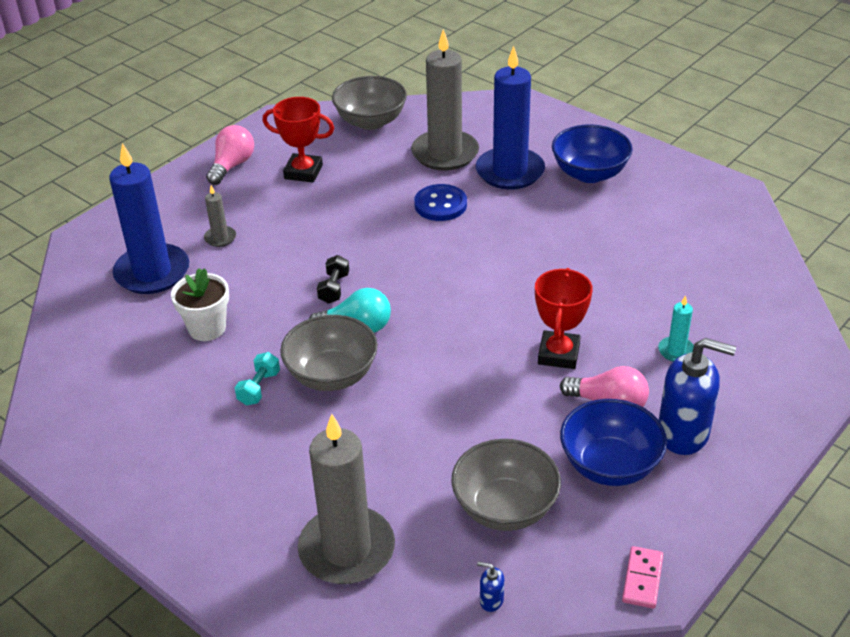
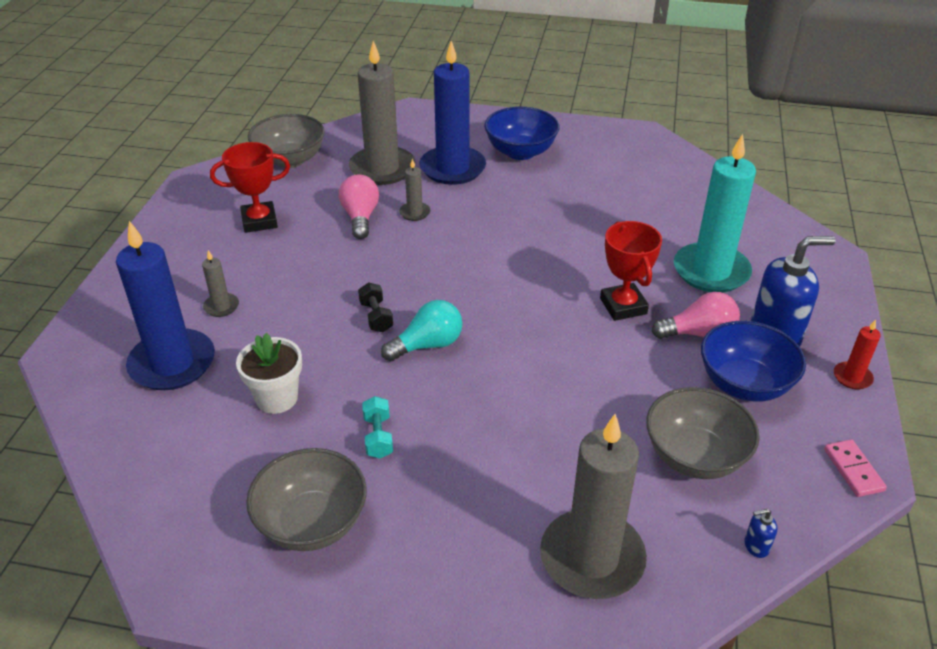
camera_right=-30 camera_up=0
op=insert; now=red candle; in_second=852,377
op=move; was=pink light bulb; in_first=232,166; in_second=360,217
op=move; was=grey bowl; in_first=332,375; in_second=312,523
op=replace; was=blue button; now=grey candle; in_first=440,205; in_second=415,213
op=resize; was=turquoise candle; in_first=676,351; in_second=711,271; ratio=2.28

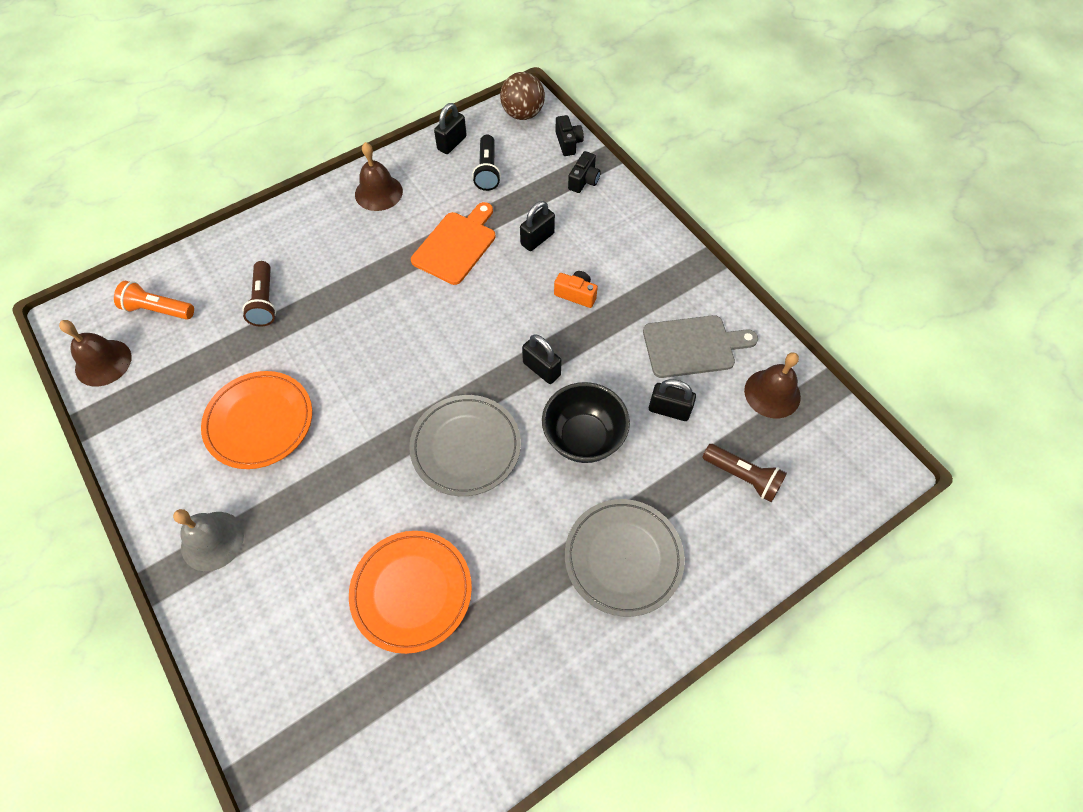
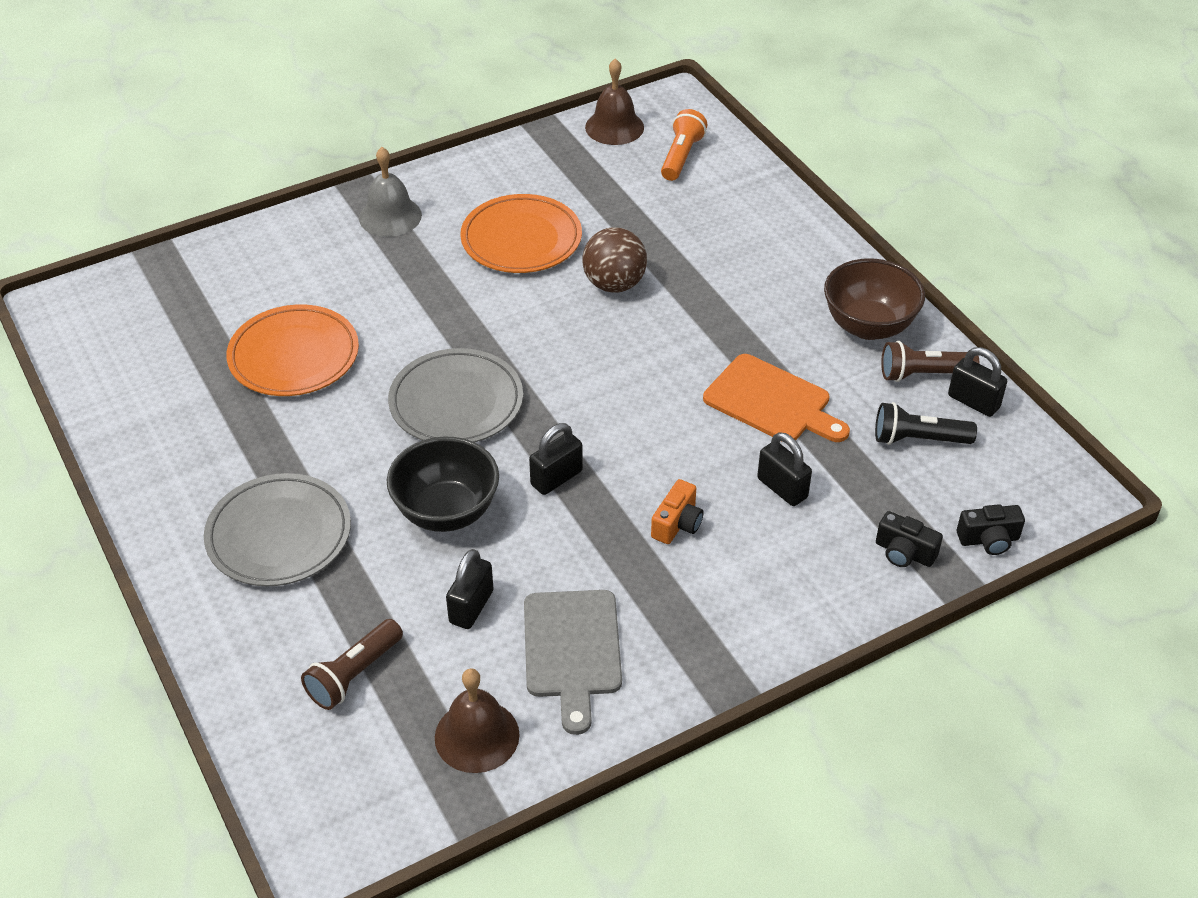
camera_right=95 camera_up=-15
op=move; was=brown flashlight; in_first=264,301; in_second=923,374
op=move; was=brown ball; in_first=523,114; in_second=614,284
op=replace; was=brown bell; now=brown bowl; in_first=378,192; in_second=868,326

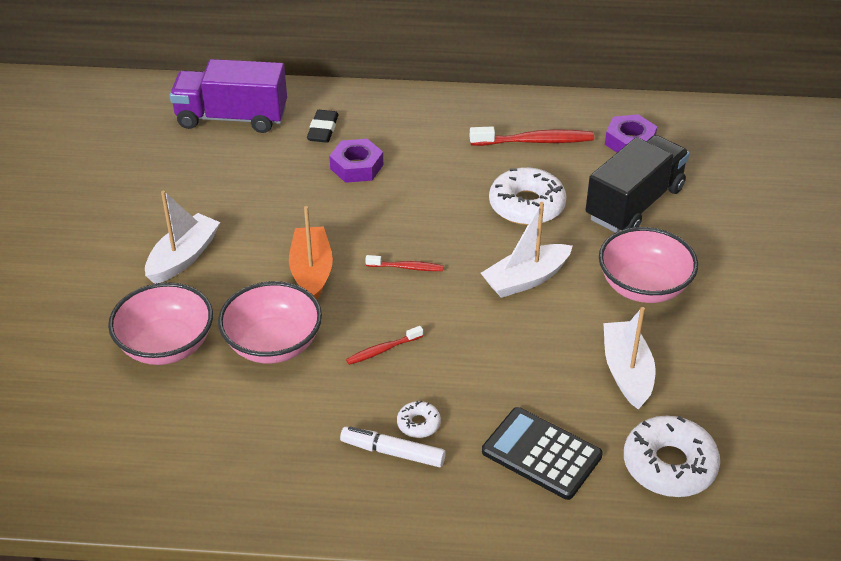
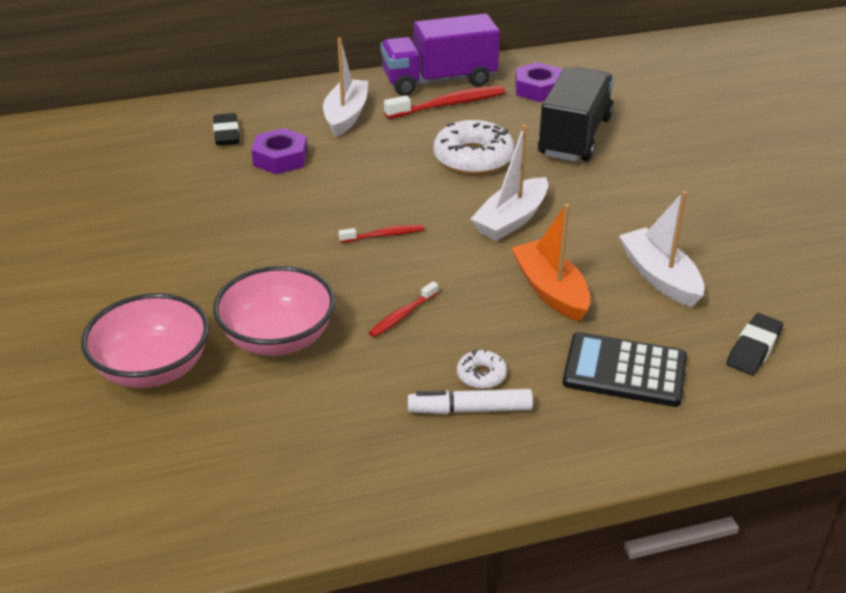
camera_right=-20 camera_up=-5
op=delete; was=pink bowl; in_first=643,286
op=move; was=white boat; in_first=183,257; in_second=346,116
op=move; was=purple truck; in_first=232,118; in_second=439,81
op=move; was=orange boat; in_first=311,272; in_second=550,290
op=replace; was=white donut; now=black eraser; in_first=669,465; in_second=753,348

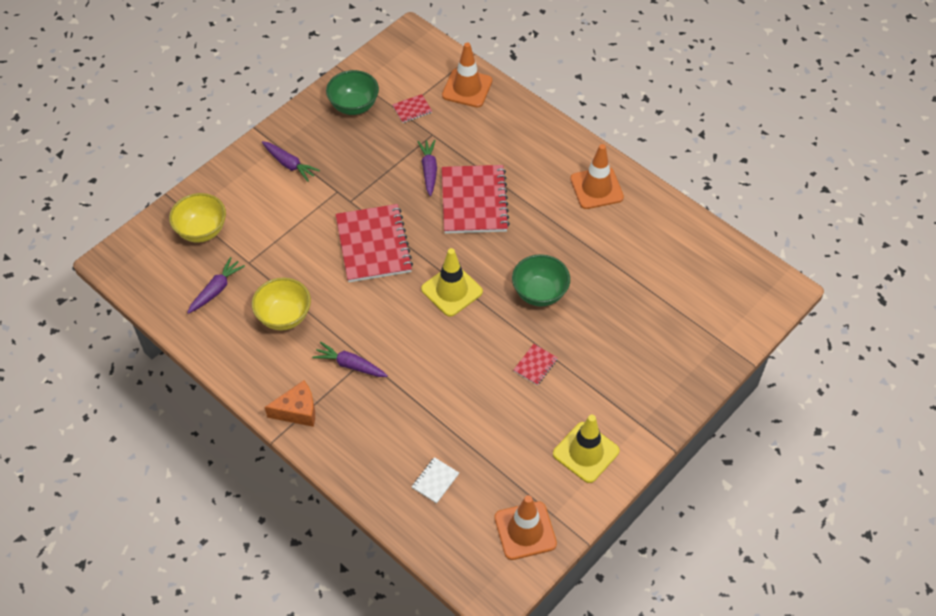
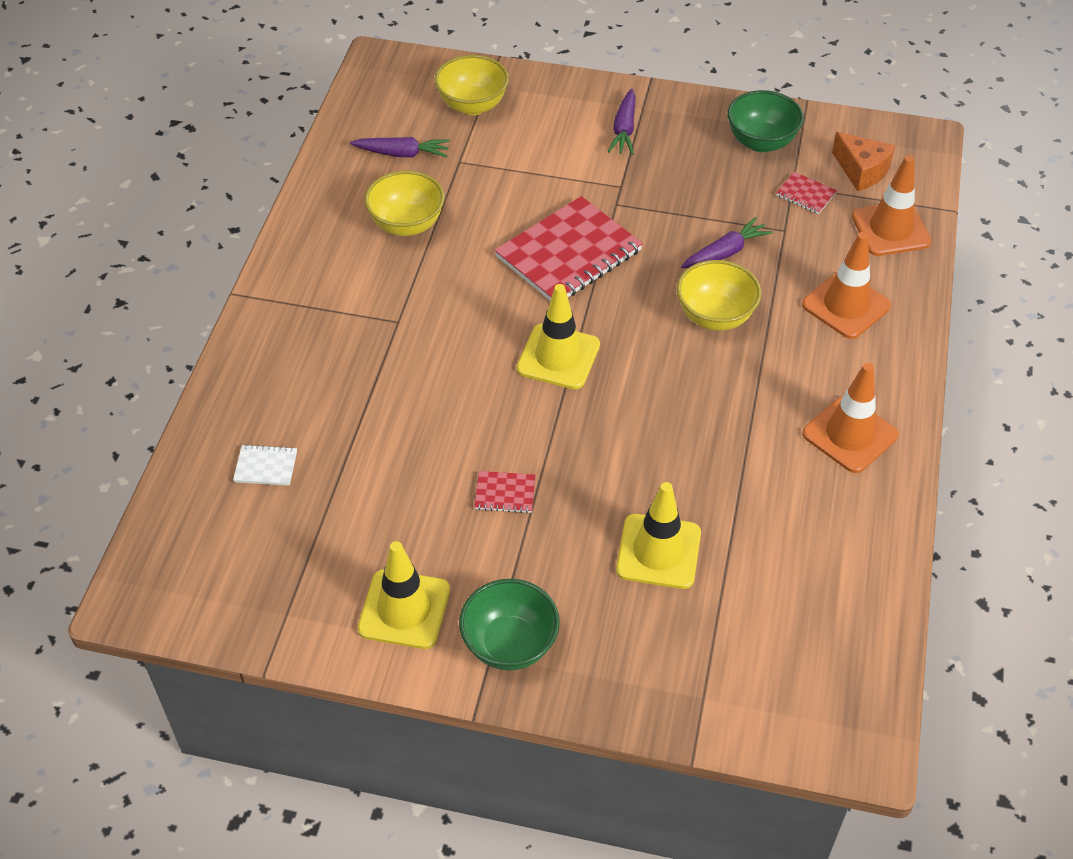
camera_right=60 camera_up=-5
op=delete; was=purple carrot; in_first=350,365
op=insert; now=yellow traffic cone; in_second=658,551
op=move; was=orange cheese; in_first=297,411; in_second=861,171
op=move; was=orange traffic cone; in_first=525,531; in_second=846,305
op=move; was=green bowl; in_first=539,293; in_second=510,644
op=replace; was=red notebook; now=yellow bowl; in_first=474,201; in_second=715,316

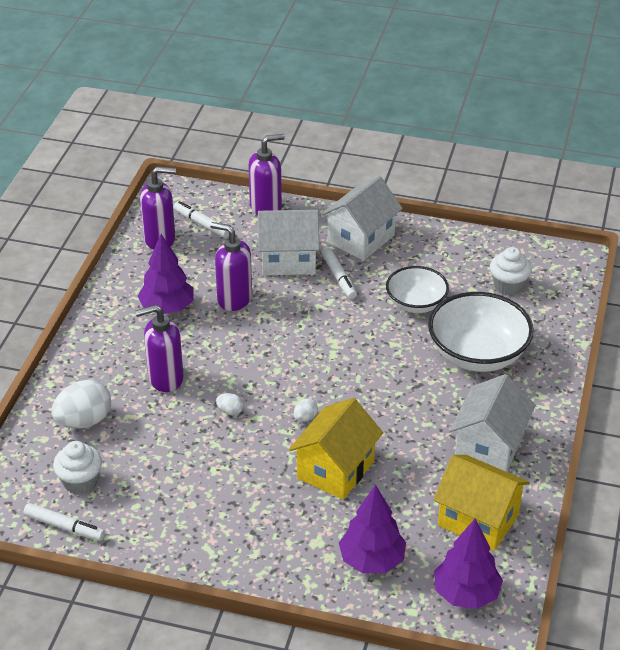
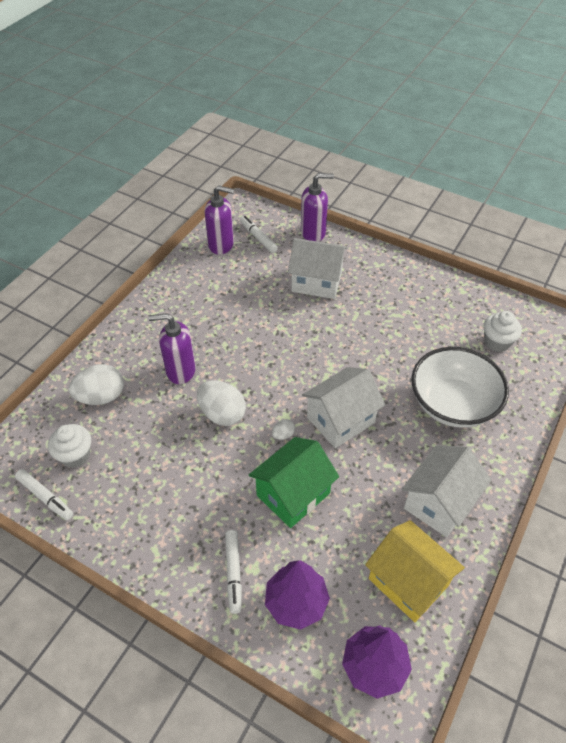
camera_right=15 camera_up=10
op=delete; was=purple tree; in_first=167,308
op=delete; was=purple soap dispenser; in_first=234,299
op=delete; was=white bowl; in_first=416,303
op=move; was=white house; in_first=361,239; in_second=340,420
op=move; was=white marker; in_first=339,277; in_second=233,573
op=recolor; was=yellow house; now=green house; in_first=335,469; in_second=293,494
op=resize; was=white egg; in_first=230,411; in_second=222,414; ratio=2.15

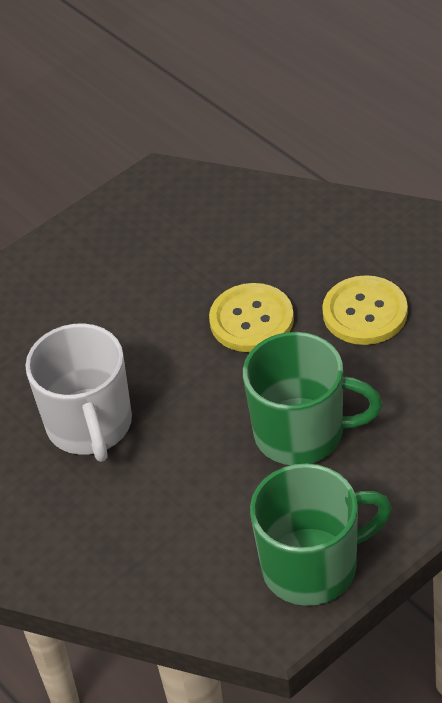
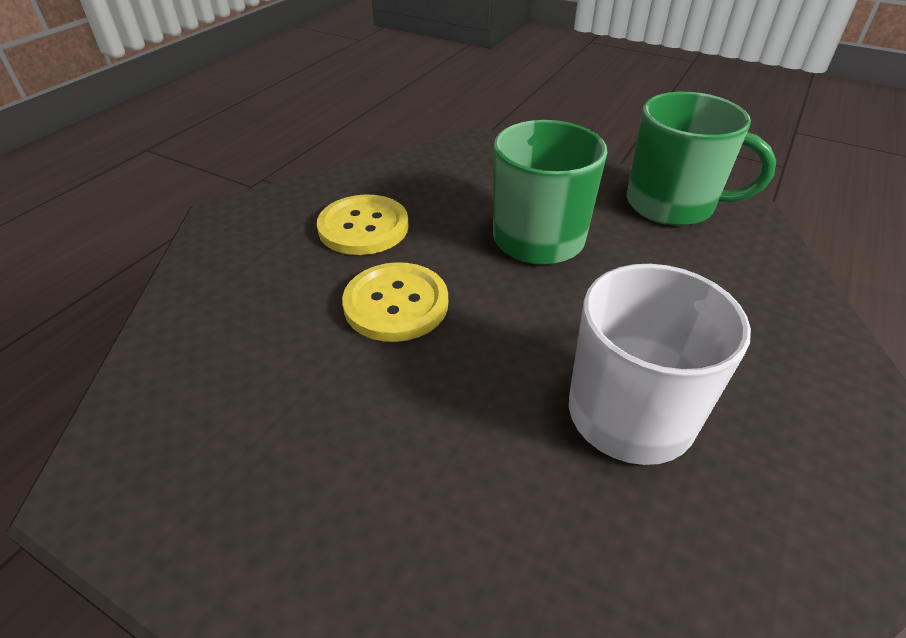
camera_right=-115 camera_up=-5
op=rotate; was=green mug; in_first=313,566; in_second=672,204; clockwise=150

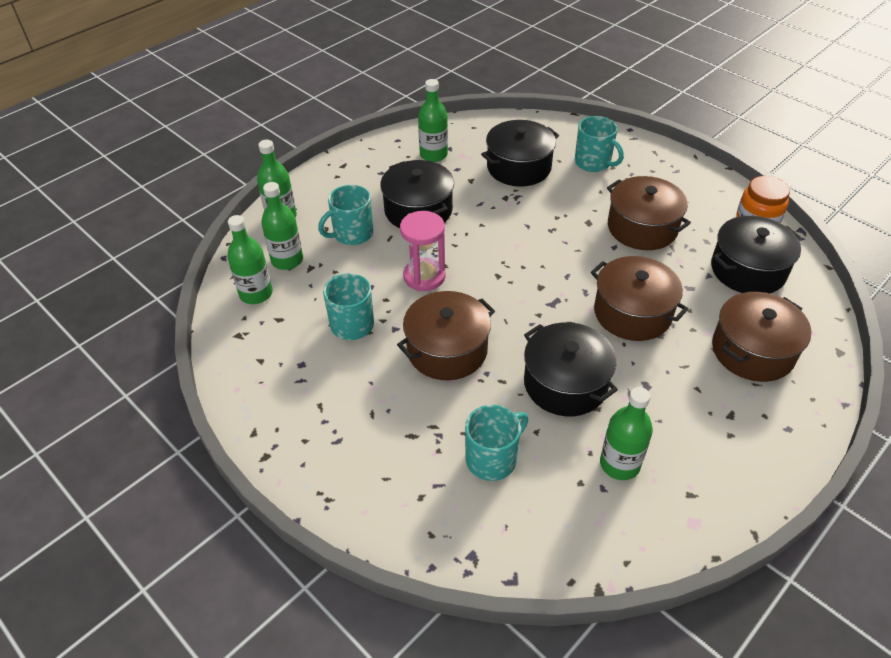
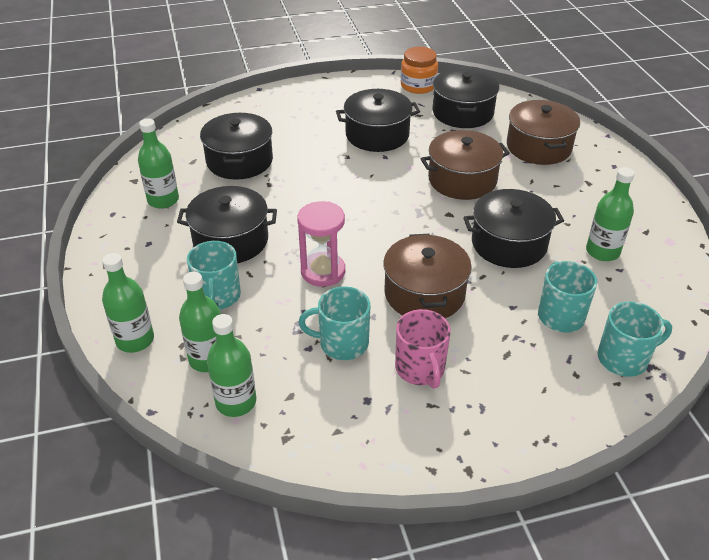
camera_right=-60 camera_up=-5
op=insert; now=pink mug; in_second=420,369
op=move; was=turquoise mug; in_first=593,162; in_second=624,359
op=recolor; was=brown pot; now=black pot; in_first=642,227; in_second=377,135

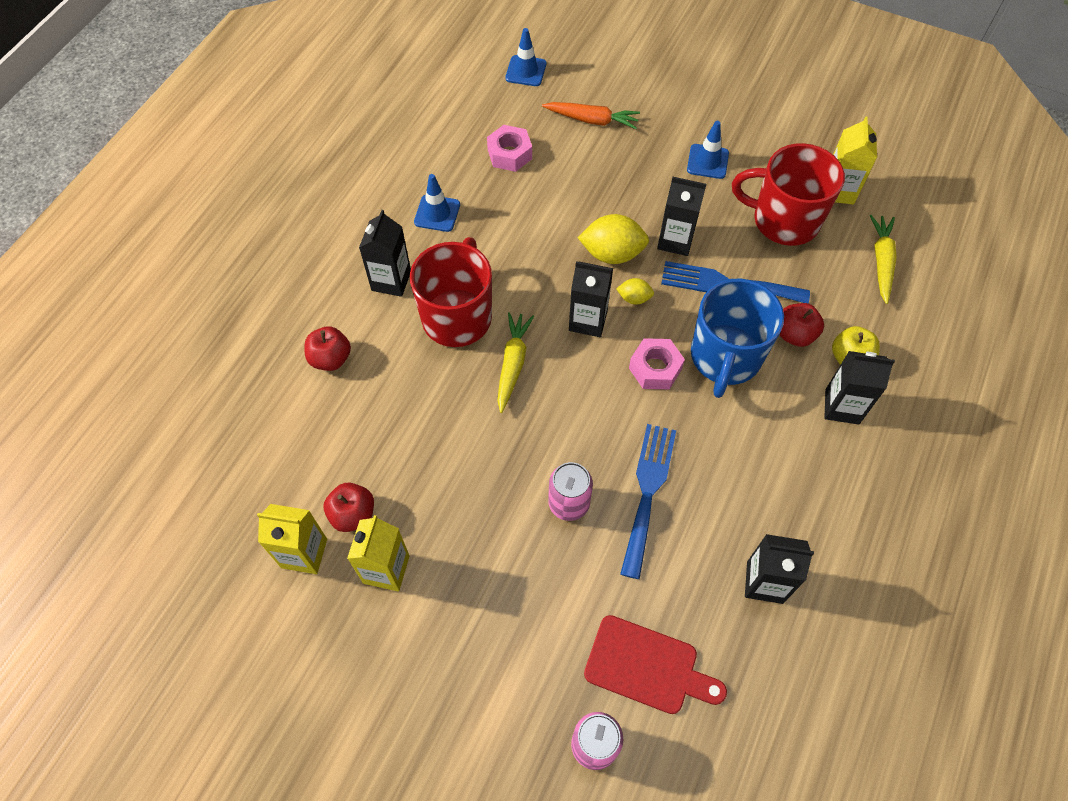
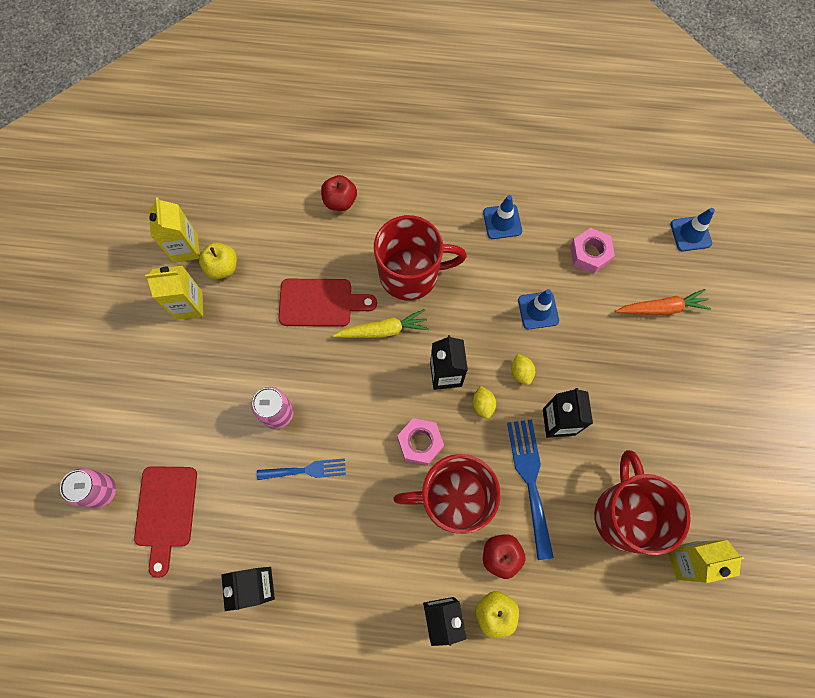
camera_right=70 camera_up=10
op=delete; was=black carton; in_first=391,281
op=delete; was=yellow carrot; in_first=881,261
op=insert; now=red cutting board; in_second=320,303
op=move; was=blue traffic cone; in_first=707,161; in_second=538,310
op=recolor; was=red apple; now=yellow apple; in_first=353,514; in_second=222,267
op=recolor; was=blue mug; now=red mug; in_first=725,358; in_second=453,499
op=rotate; was=orange carrot; in_first=592,120; in_second=661,308; clockwise=-90
op=resize; was=yellow lemon; in_first=612,254; in_second=521,372; ratio=0.52
op=resize; was=blue fork; in_first=647,491; in_second=306,470; ratio=0.65

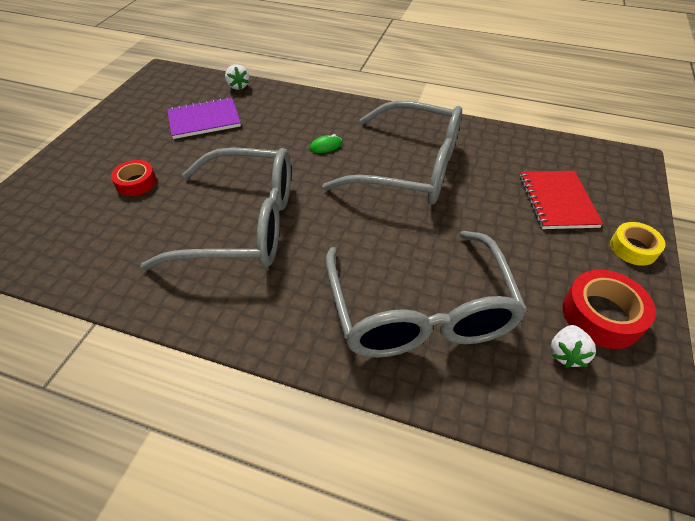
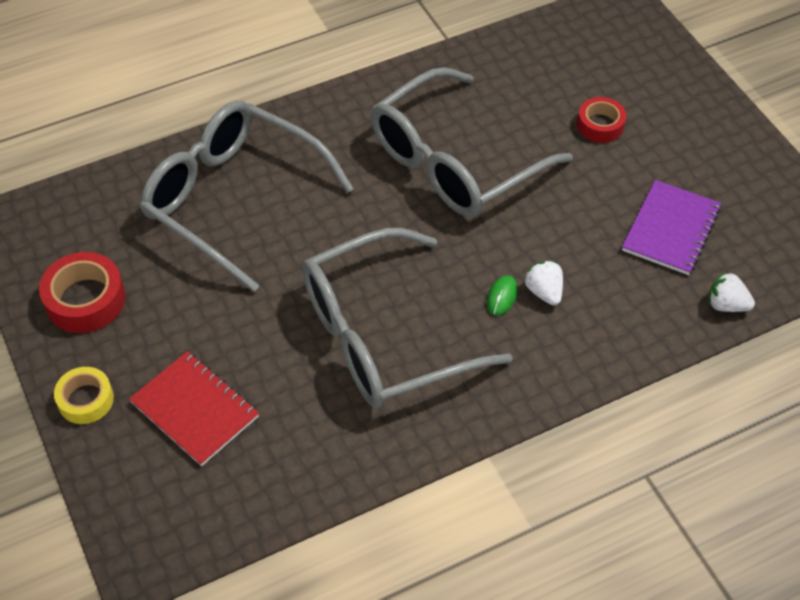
camera_right=135 camera_up=5
op=move; was=white strawberry; in_first=566,354; in_second=544,292

